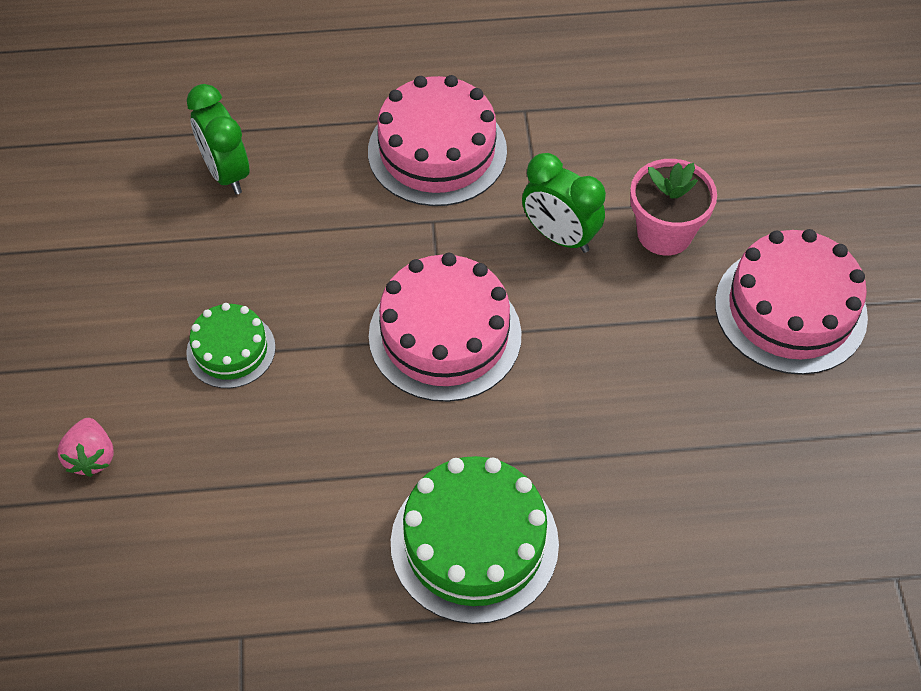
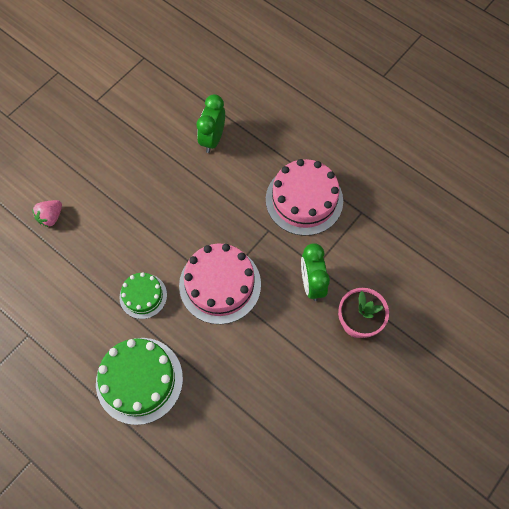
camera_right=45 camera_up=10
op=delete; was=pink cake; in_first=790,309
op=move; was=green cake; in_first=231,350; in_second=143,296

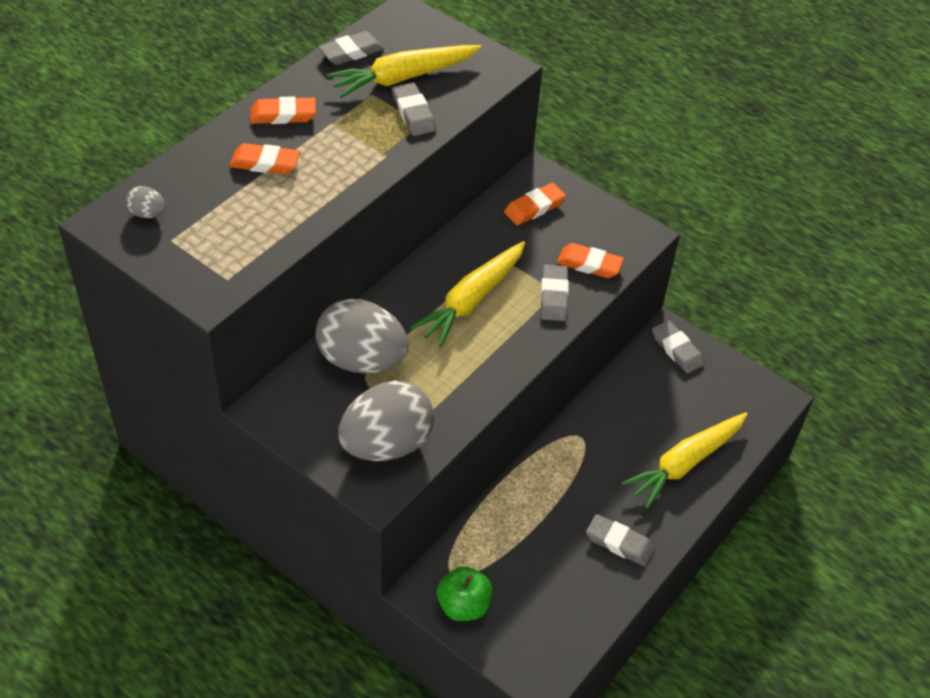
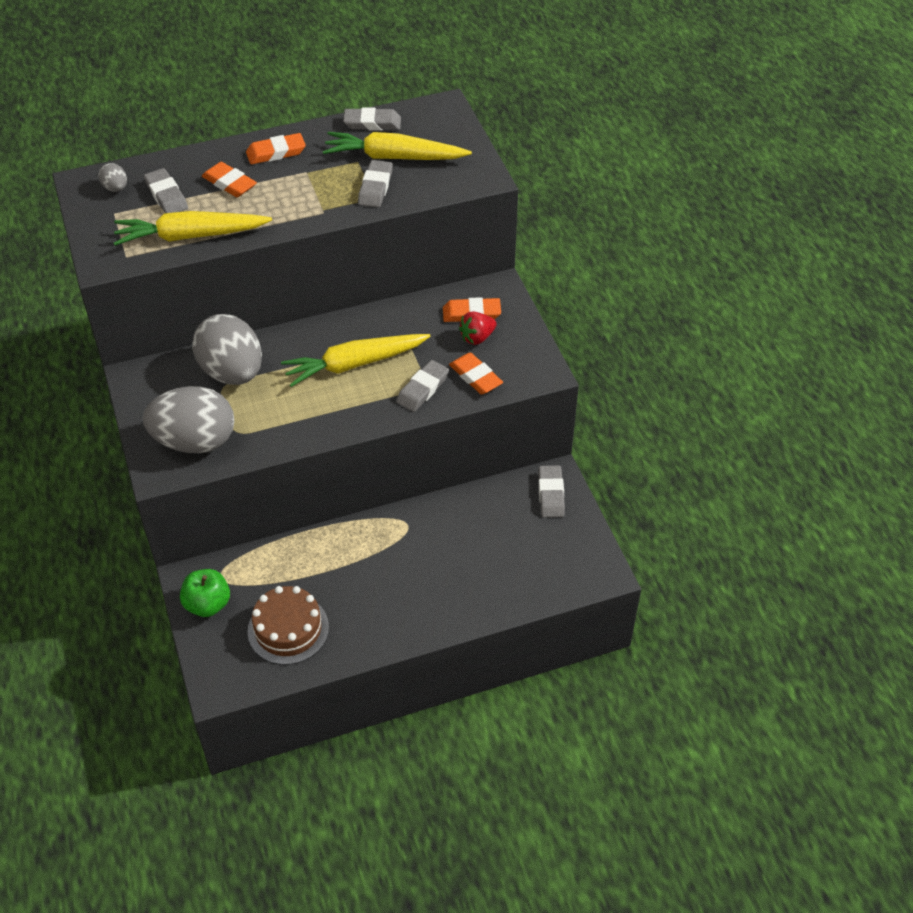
camera_right=35 camera_up=0
op=insert; now=brown cake; in_second=288,629
op=insert; now=red strawberry; in_second=477,337
op=move; was=grey eraser; in_first=619,543; in_second=166,196
op=move; was=yellow carrot; in_first=685,463; in_second=190,236
op=rotate; was=orange eraser; in_first=283,115; in_second=276,152; clockwise=-45

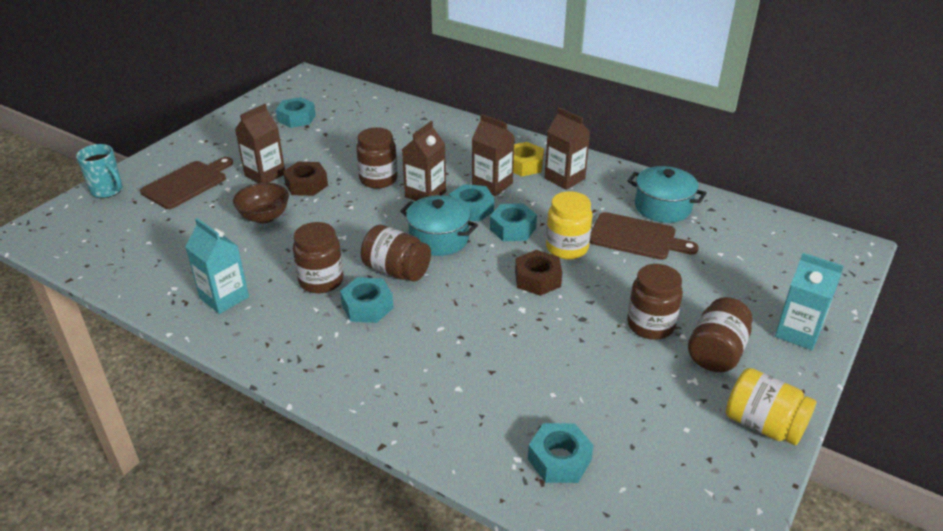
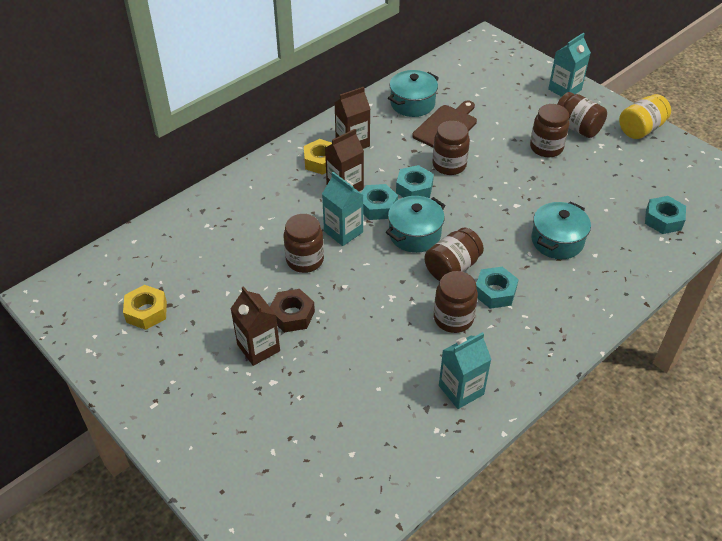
camera_right=-75 camera_up=10
op=delete; was=turquoise mug; in_first=107,191
op=delete; was=brown cutting board; in_first=187,183
op=delete; was=brown bowl; in_first=264,217
op=delete; was=brown nut; in_first=537,279
op=insert; now=turquoise pot; in_second=557,241
op=recolor; was=turquoise nut; now=yellow nut; in_first=296,118; in_second=146,312
op=recolor; was=brown carton; now=turquoise carton; in_first=425,194; in_second=343,232
op=recolor; was=yellow jar; now=brown jar; in_first=567,248; in_second=449,165

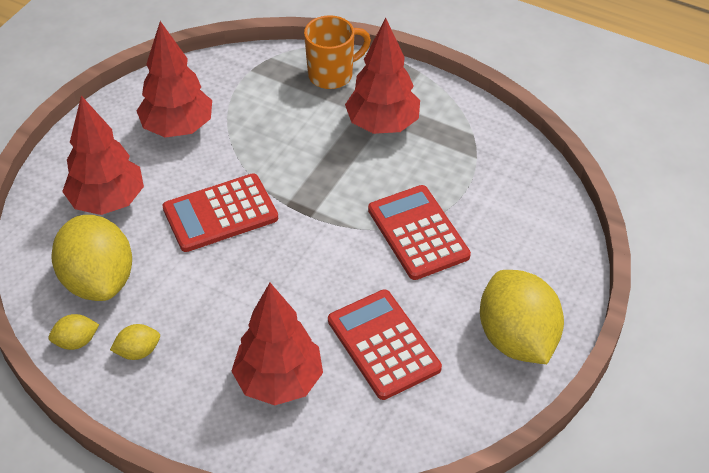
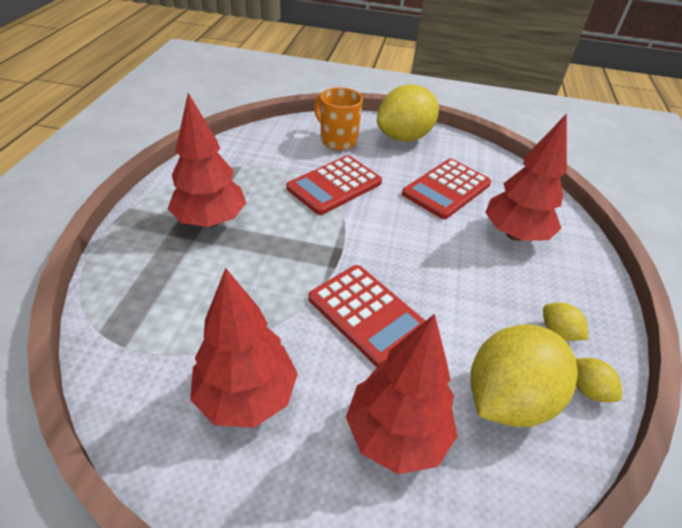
camera_right=-110 camera_up=-5
op=move; was=orange mug; in_first=332,75; in_second=337,140

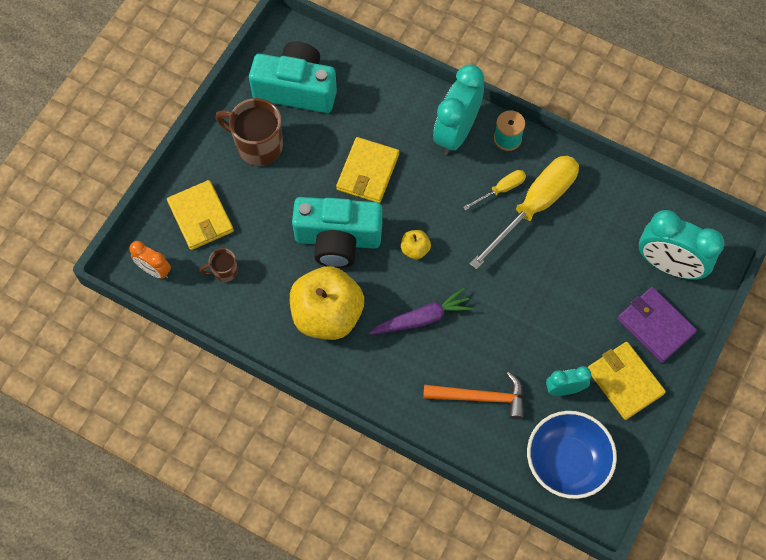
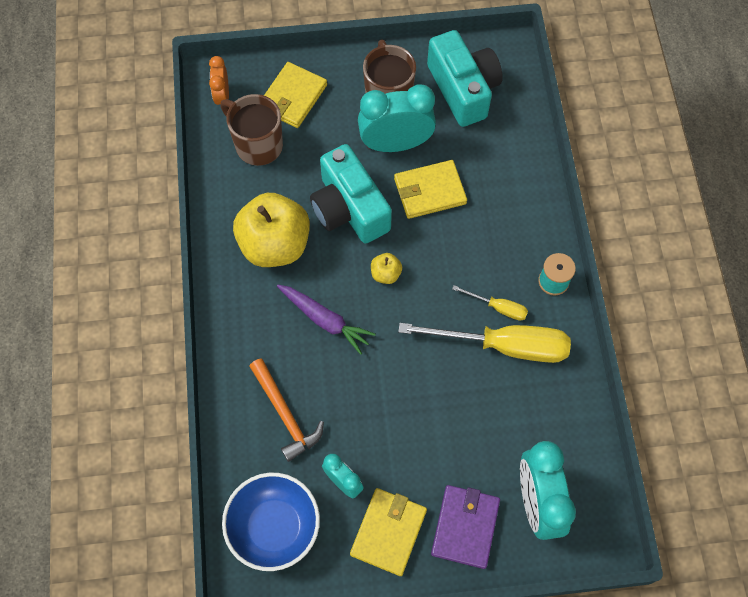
camera_right=55 camera_up=0
op=move; was=turquoise clock; in_first=456,133; in_second=395,144
op=resize; was=brown mug; in_first=224,271; in_second=257,145; ratio=1.96

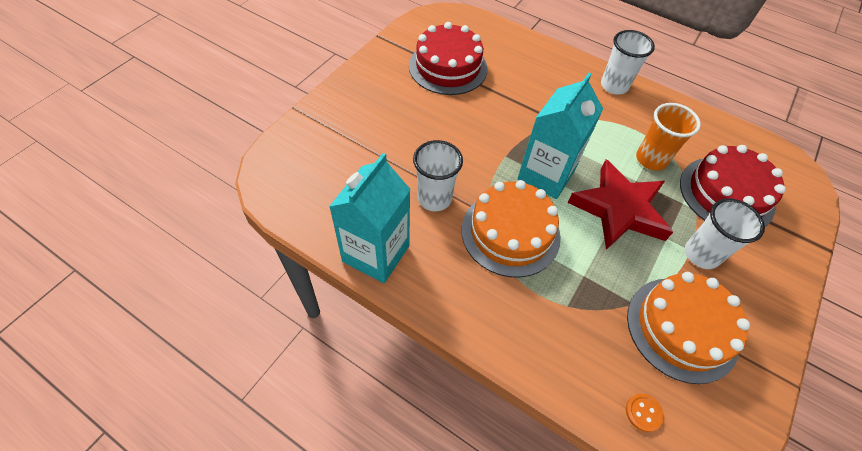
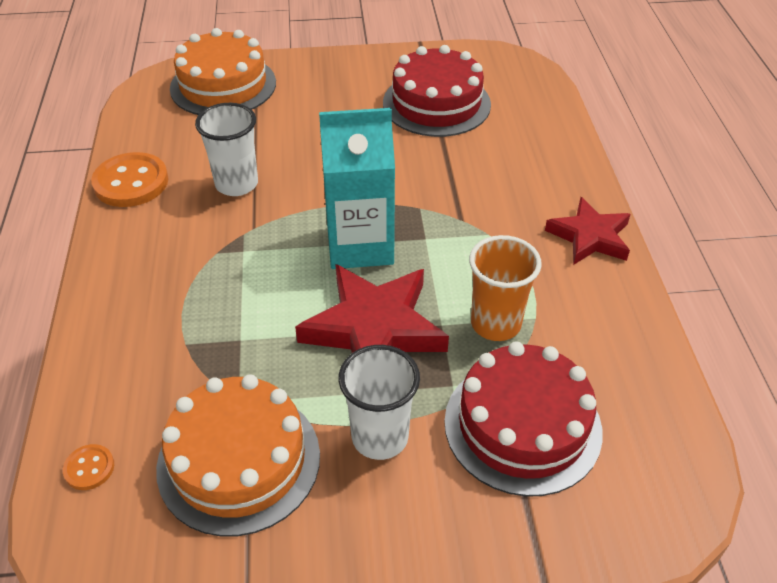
camera_right=55 camera_up=-10
op=move; was=orange cake; in_first=510,233; in_second=223,85
op=replace; was=turquoise carton; now=orange button; in_first=376,253; in_second=131,182
op=replace; was=white cup; now=red star; in_first=614,86; in_second=590,236

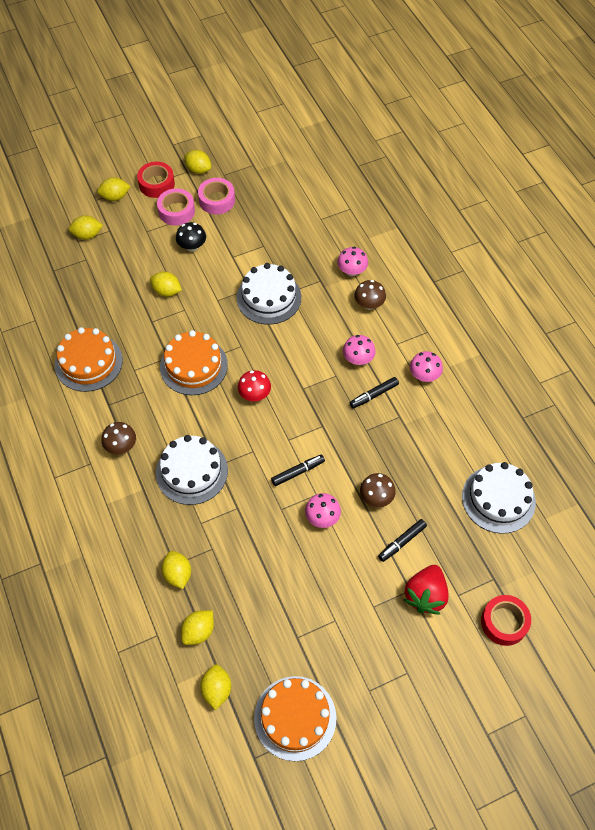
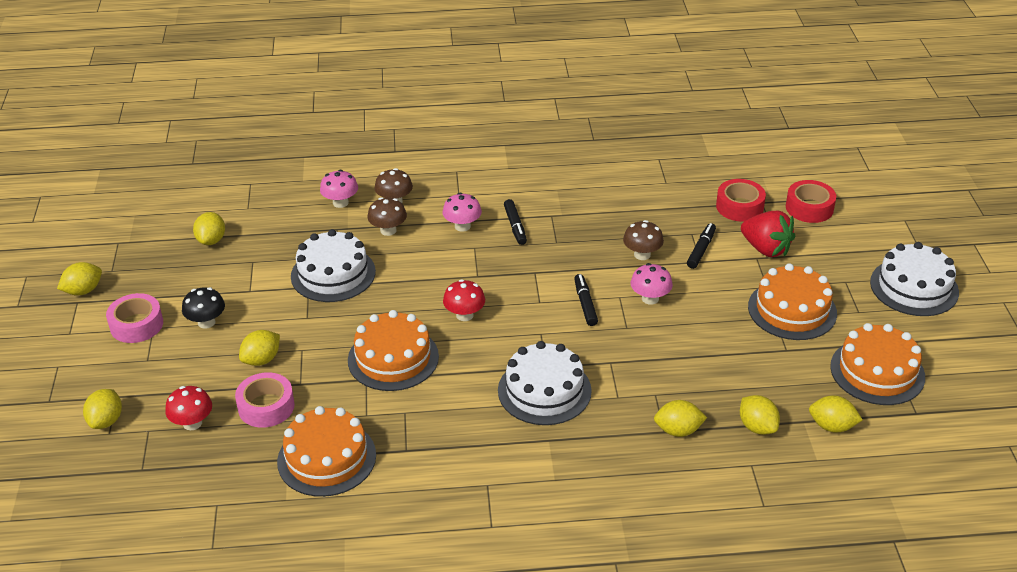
camera_right=-70 camera_up=-20
op=delete; was=pink mushroom; in_first=424,375
op=insert; now=red mushroom; in_second=192,423
op=insert; now=orange cake; in_second=792,310
op=move; was=yellow lemon; in_first=115,197; in_second=211,240
op=move; was=brown mushroom; in_first=121,446; in_second=388,230
op=move; was=red tape; in_first=156,184; in_second=739,207
op=move; was=pink tape; in_first=217,200; in_second=266,407
op=move; was=white cake; in_first=498,499; in_second=914,287
op=rotate; was=black marker; in_first=402,542; in_second=701,250; clockwise=-135

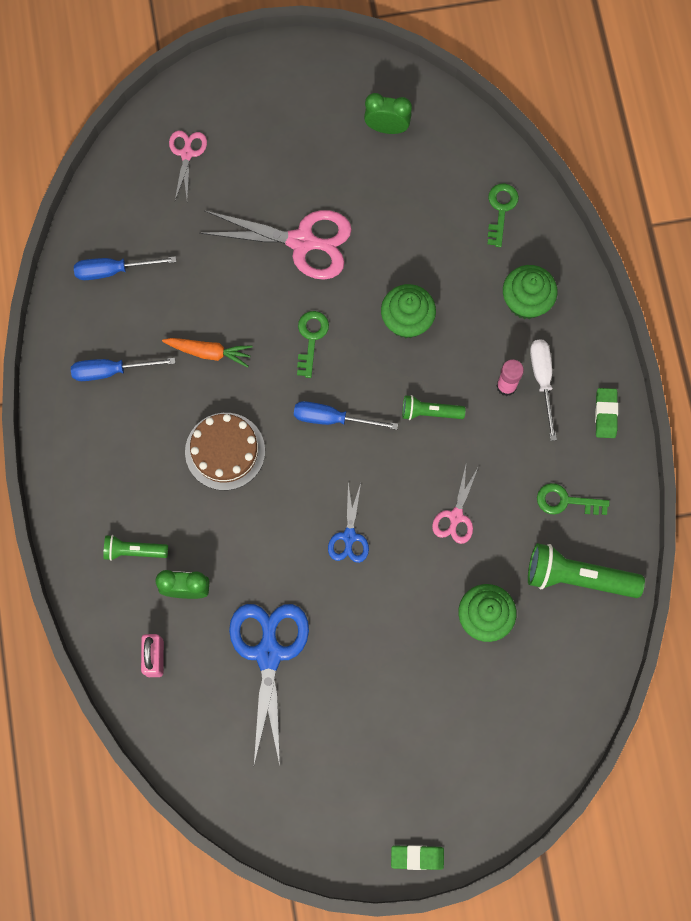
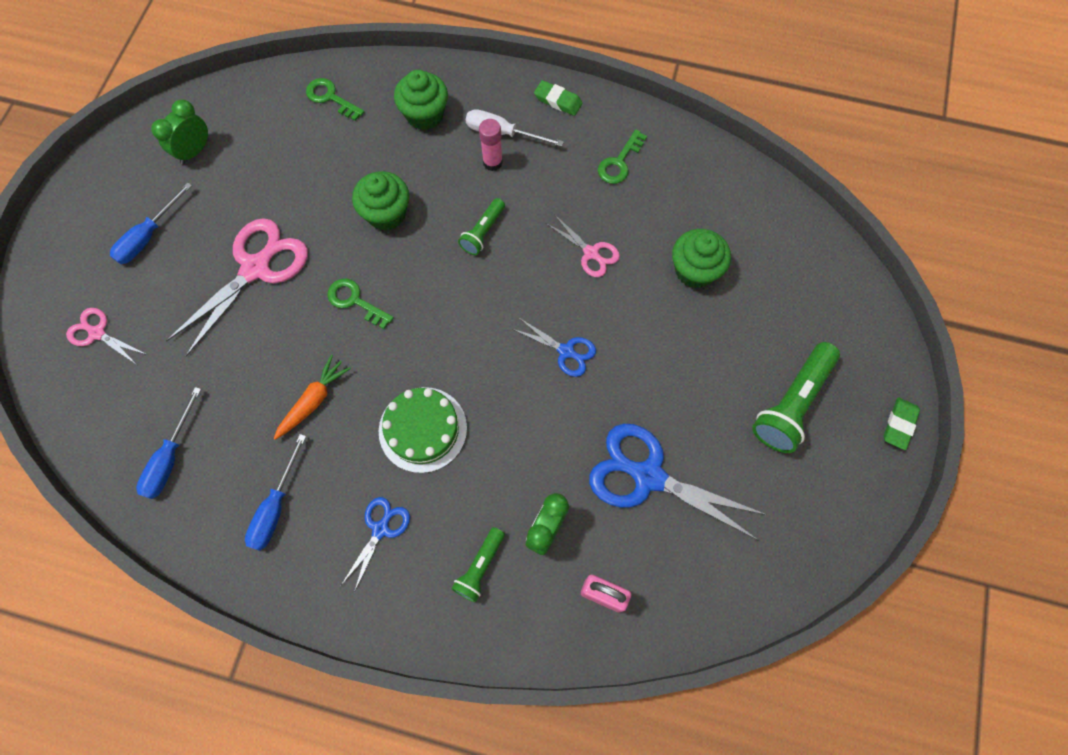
camera_right=-65 camera_up=-5
op=insert; now=blue scissors; in_second=380,529
op=move; was=blue screwdriver; in_first=332,418; in_second=148,236
op=move; was=green flashlight; in_first=577,577; in_second=791,404
op=recolor; was=brown cake; now=green cake; in_first=225,451; in_second=423,429

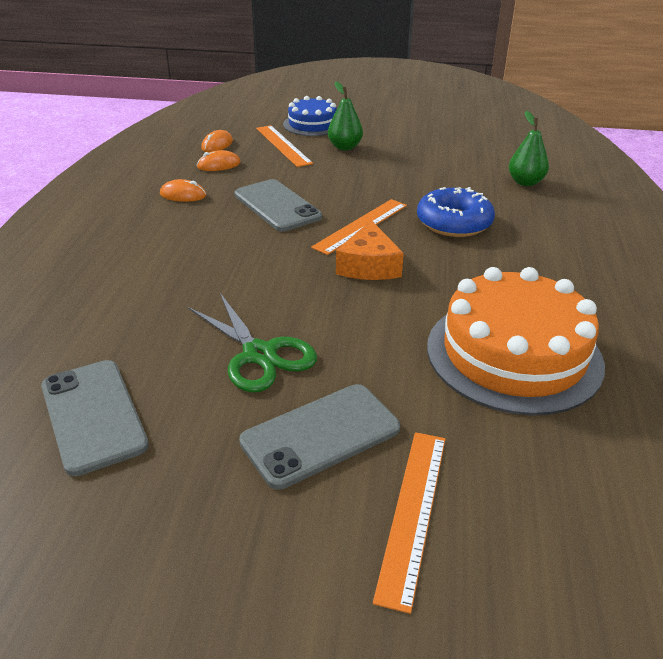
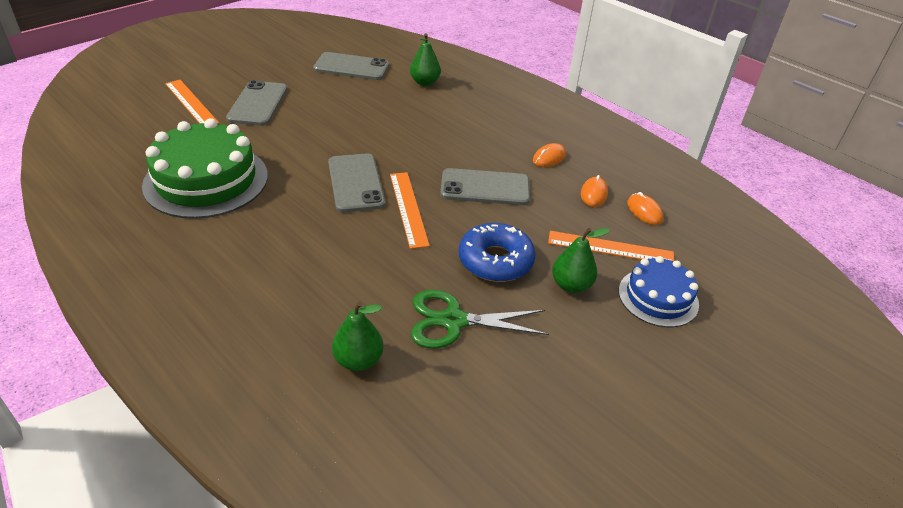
camera_right=125 camera_up=5
op=insert; now=green pear; in_second=425,82
op=move; was=green scissors; in_first=259,354; in_second=453,321
op=move; was=blue donut; in_first=454,222; in_second=495,261
op=replace; was=orange cheese; now=grey phone; in_first=368,265; in_second=355,183
op=recolor; was=orange cake; now=green cake; in_first=513,354; in_second=206,180

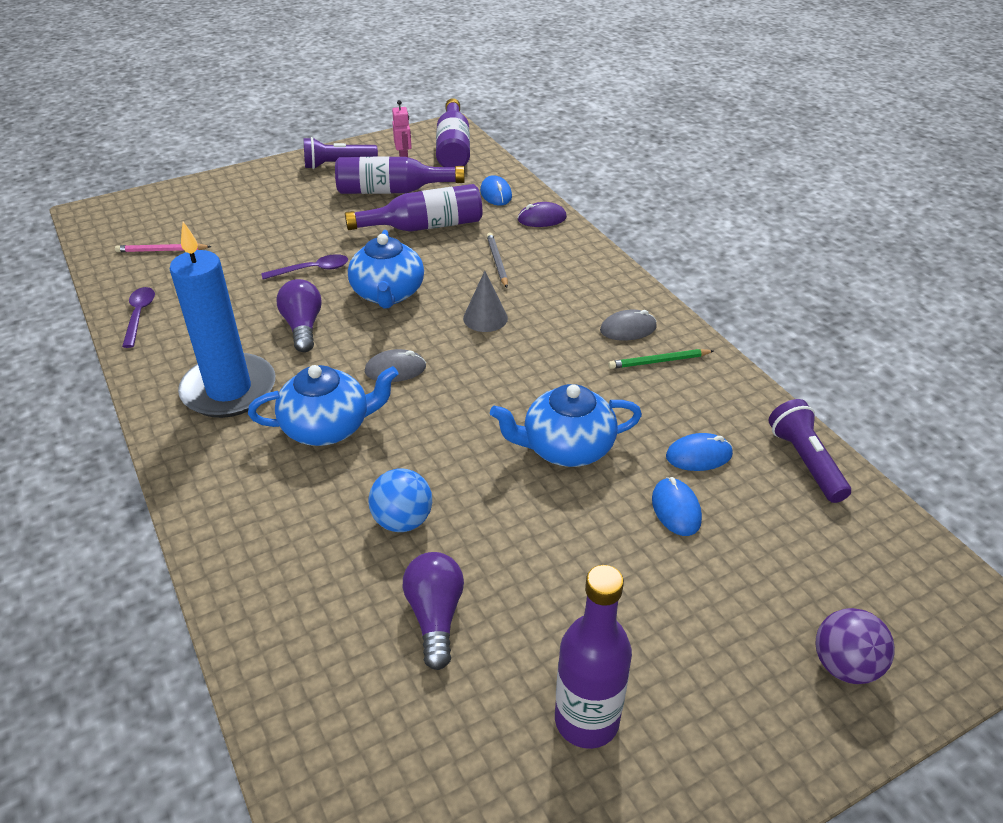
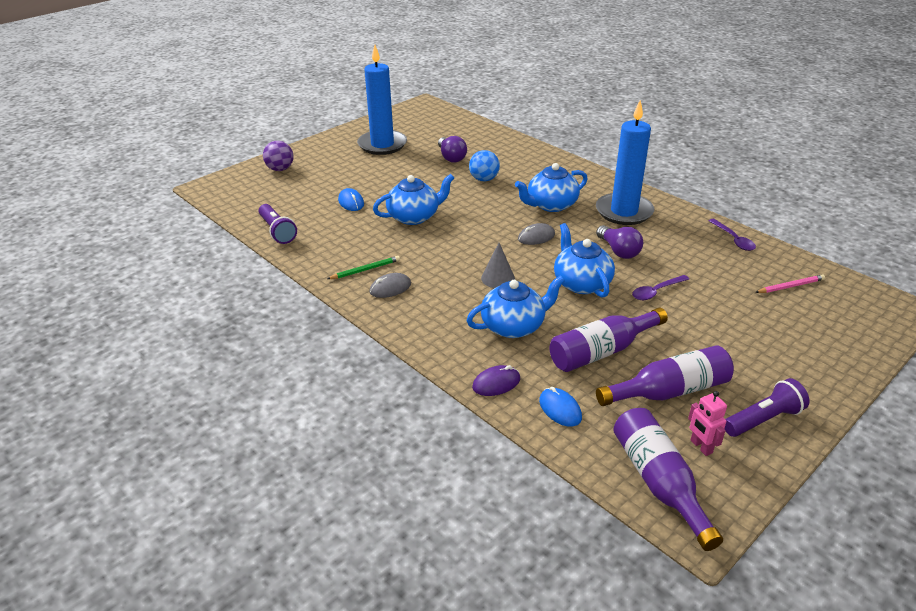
camera_right=165 camera_up=-5
op=delete; was=blue mouse; in_first=698,455
op=replace; was=grey pencil; now=blue teapot; in_first=497,262; in_second=514,326
op=replace; was=purple bottle; now=blue candle; in_first=586,720; in_second=382,145

